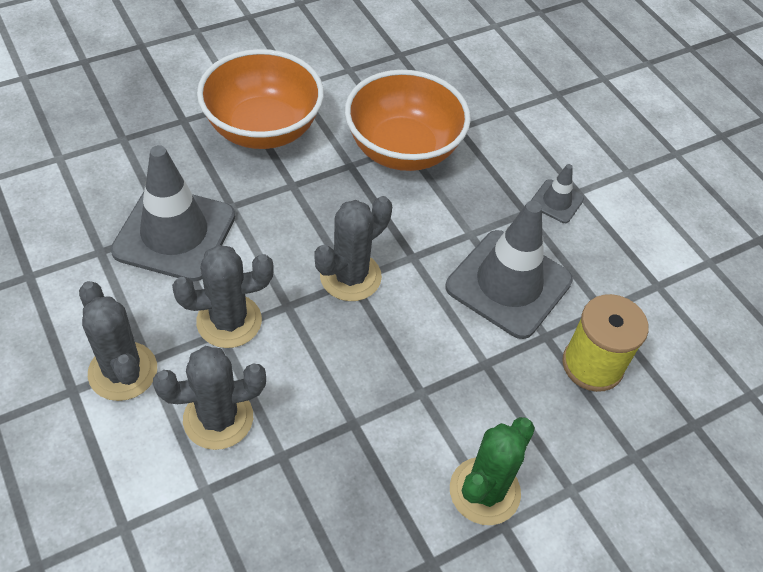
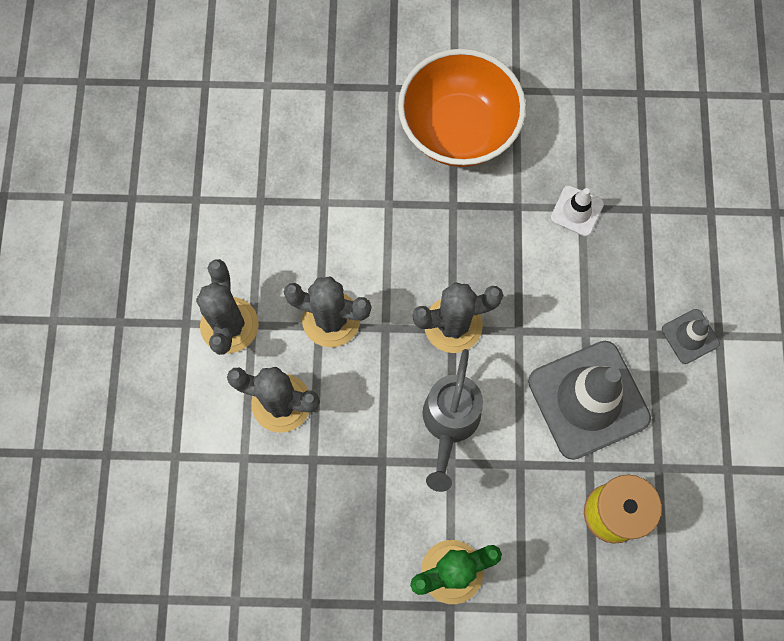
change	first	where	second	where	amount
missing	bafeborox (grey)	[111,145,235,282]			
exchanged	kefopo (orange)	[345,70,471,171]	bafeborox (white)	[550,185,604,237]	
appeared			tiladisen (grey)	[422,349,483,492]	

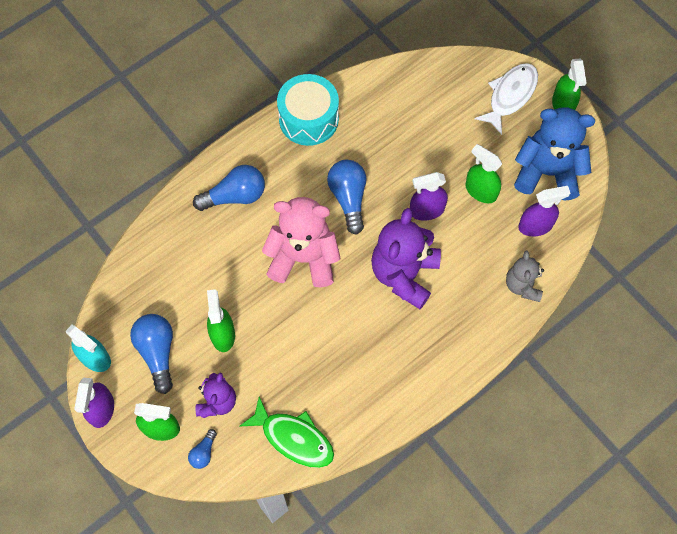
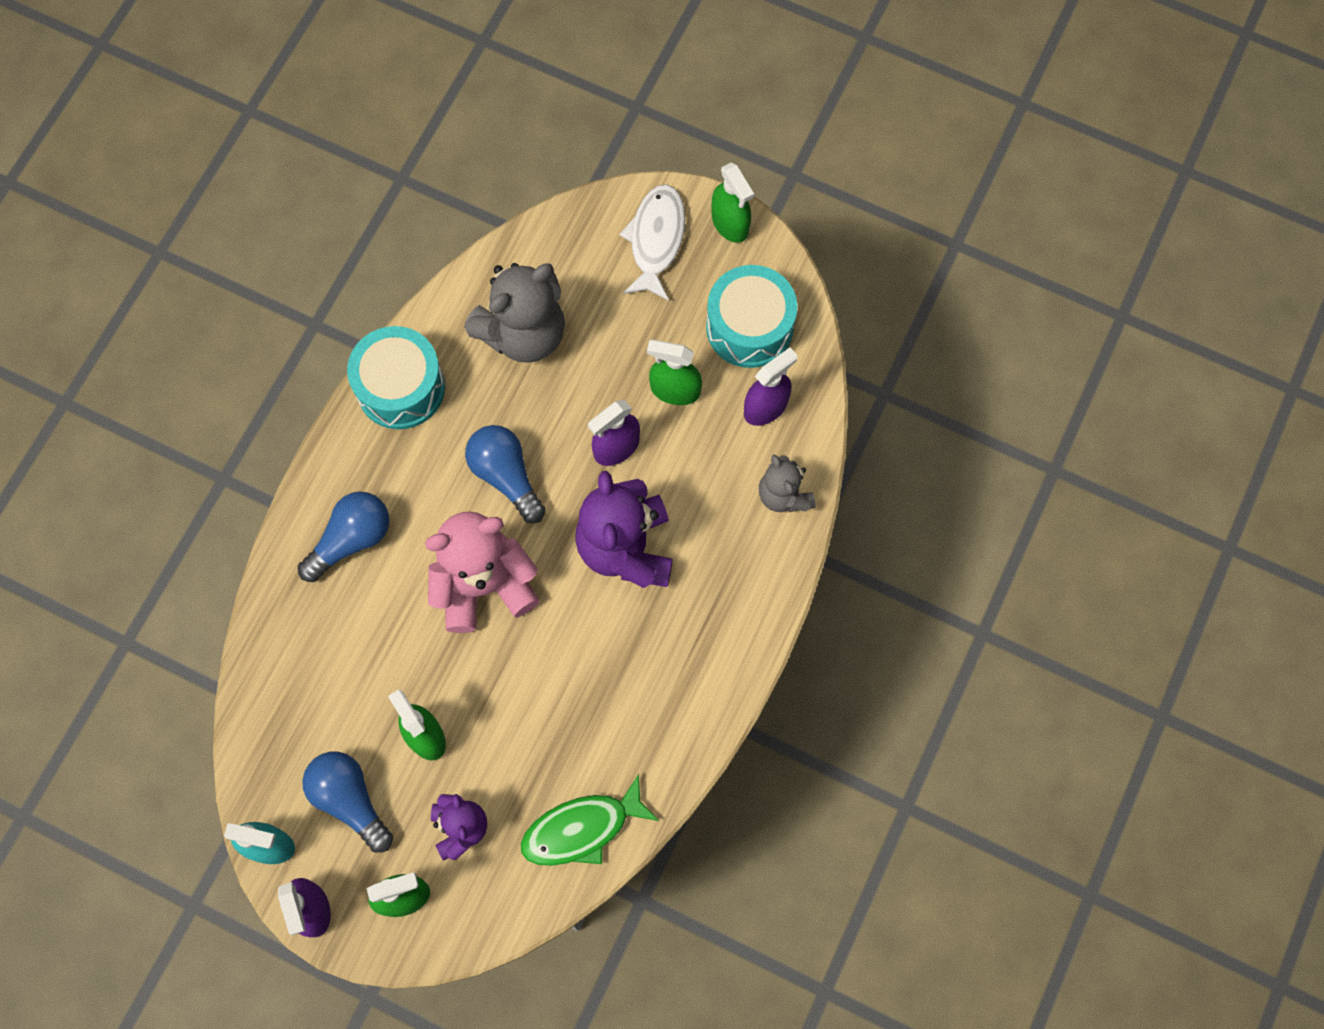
change	first	where	second	where	amount
missing	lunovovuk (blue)	[188,429,217,469]			
spun	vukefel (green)	[240,396,334,468]		[521,774,659,866]	150 degrees clockwise
exchanged	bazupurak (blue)	[514,107,595,200]	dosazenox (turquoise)	[706,265,797,368]	
appeared			bazupurak (grey)	[464,263,565,363]	

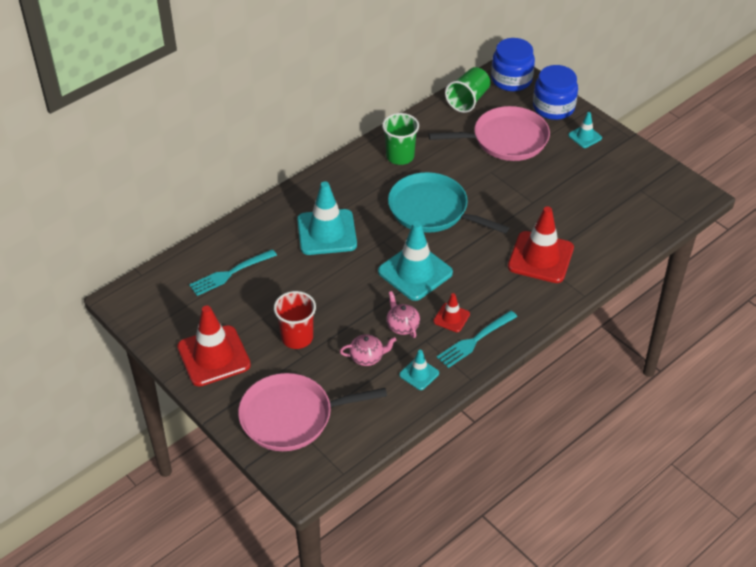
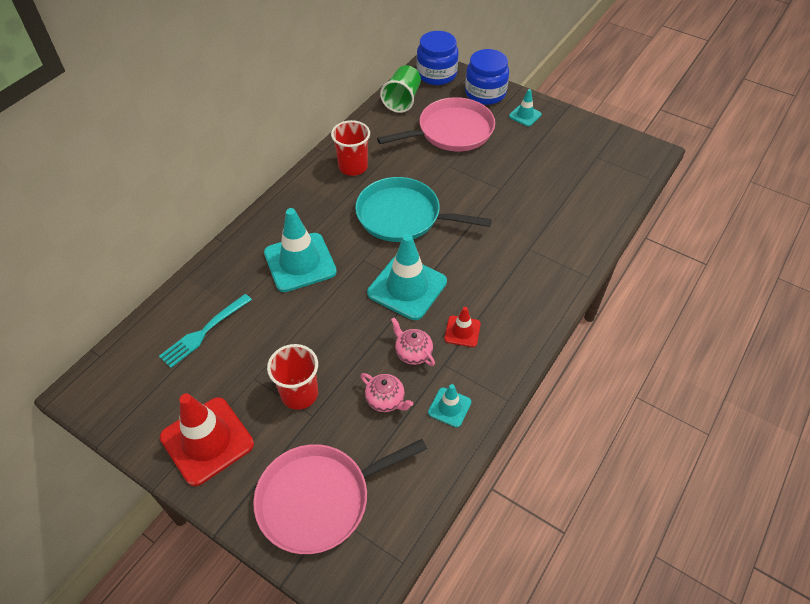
change	first	where	second	where	amount
spun	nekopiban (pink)	[340,334,396,366]		[360,373,413,412]	60 degrees clockwise
colour	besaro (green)	[382,113,419,165]	besaro (red)	[331,120,370,176]	
missing	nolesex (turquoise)	[437,311,517,368]			
missing	bafeborox (red)	[508,206,574,283]			

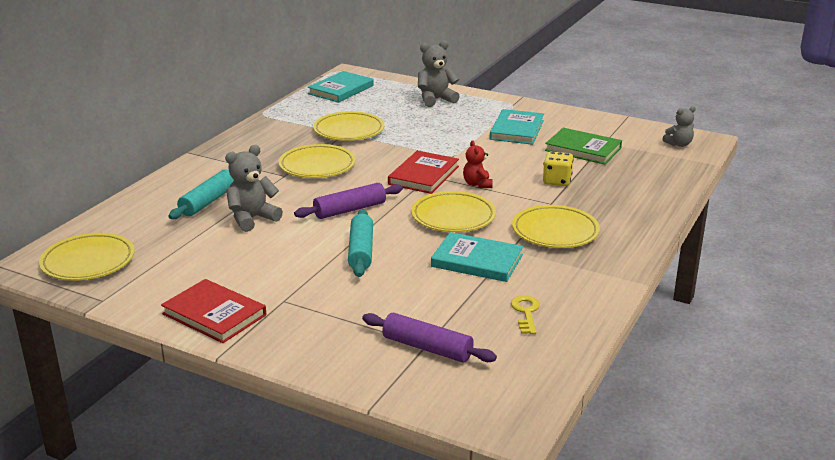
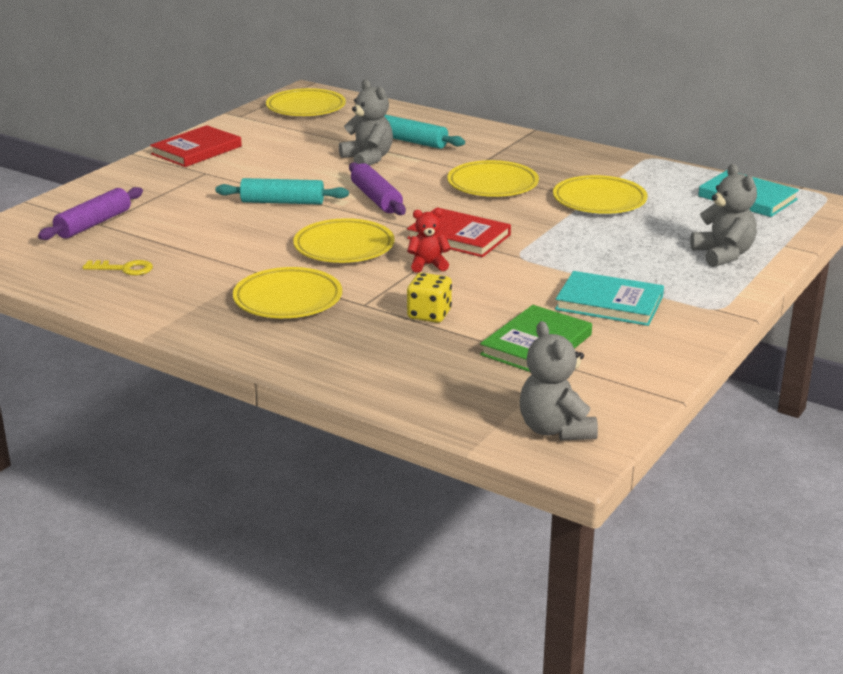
change	first	where	second	where	amount
missing	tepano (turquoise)	[431,232,523,282]			
size	bazupurak (grey)	[662,106,696,147]		[520,321,598,440]	x1.57

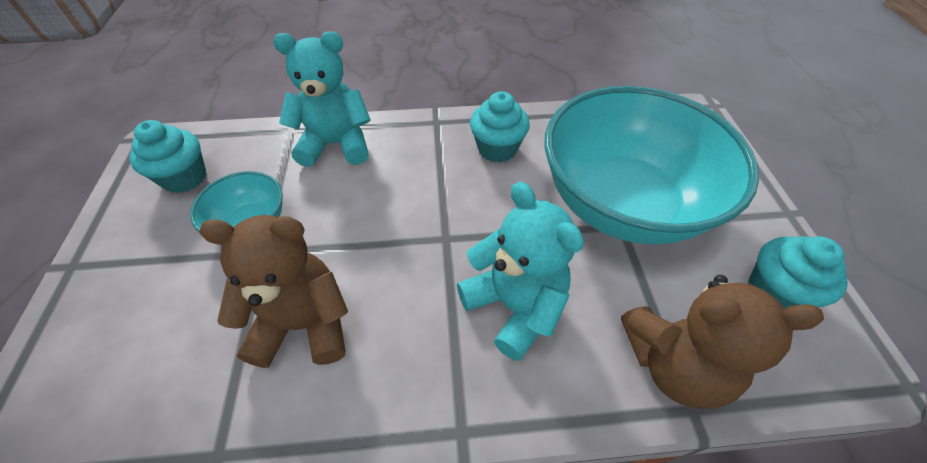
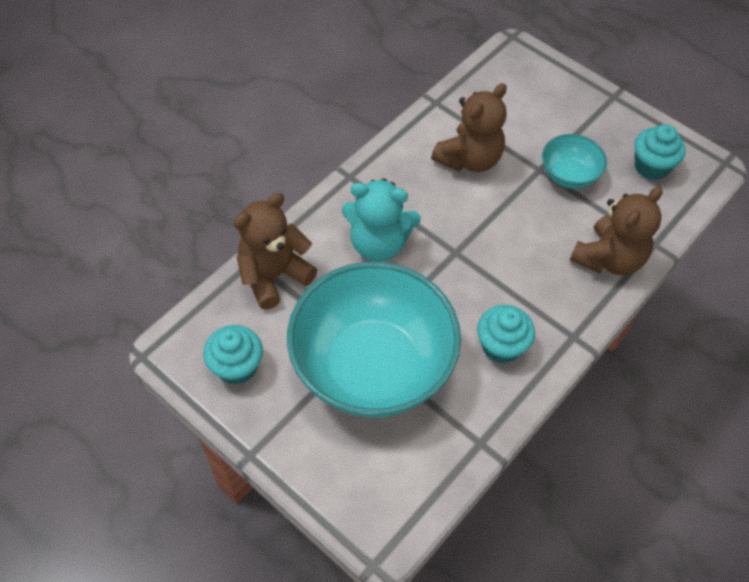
change	first	where	second	where	amount
colour	bazupurak (turquoise)	[273,31,371,167]	bazupurak (brown)	[570,187,663,275]	

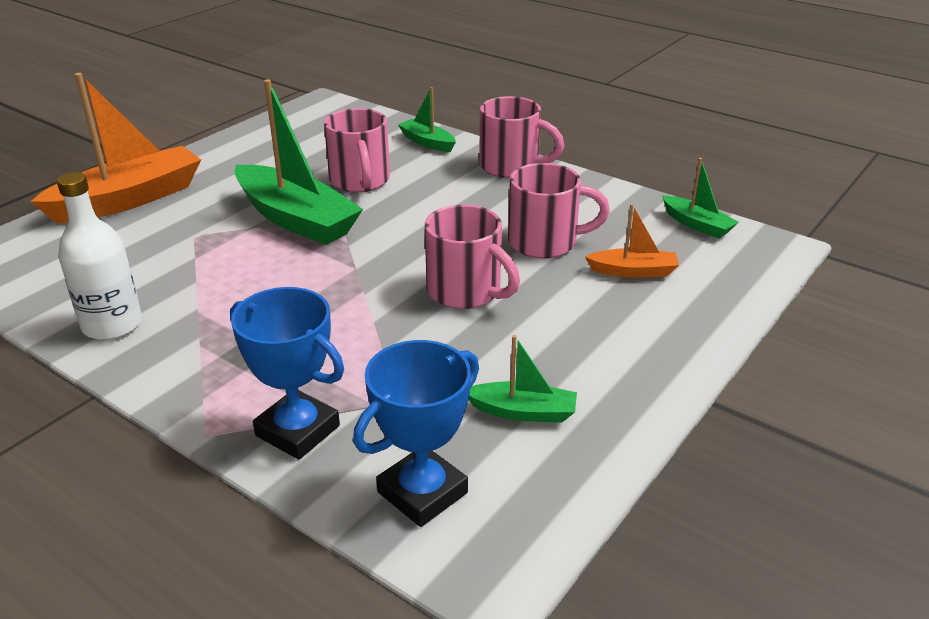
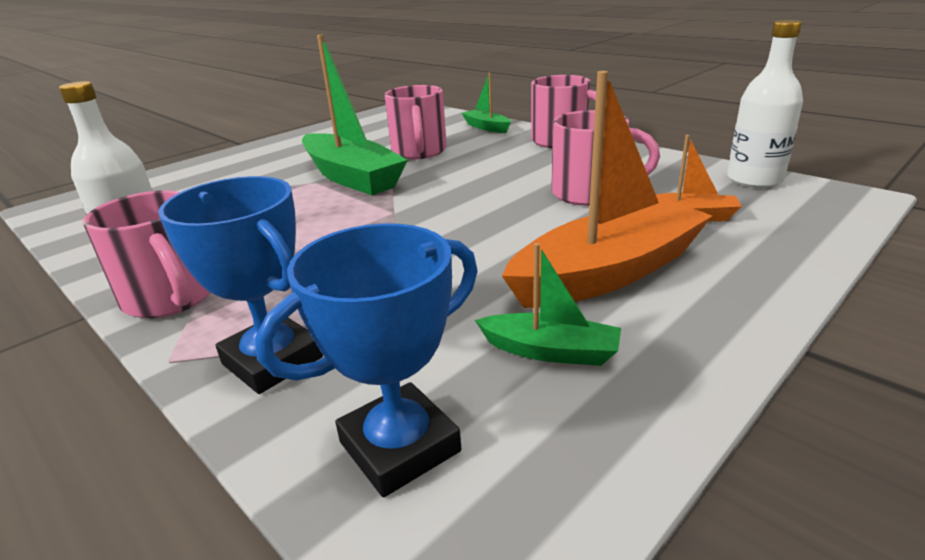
change	first	where	second	where	amount
relocated	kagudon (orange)	[30,73,201,223]		[502,71,712,308]	
relocated	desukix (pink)	[425,205,520,309]		[83,190,210,318]	
exchanged	kagudon (green)	[662,158,739,239]	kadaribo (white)	[727,20,803,188]	

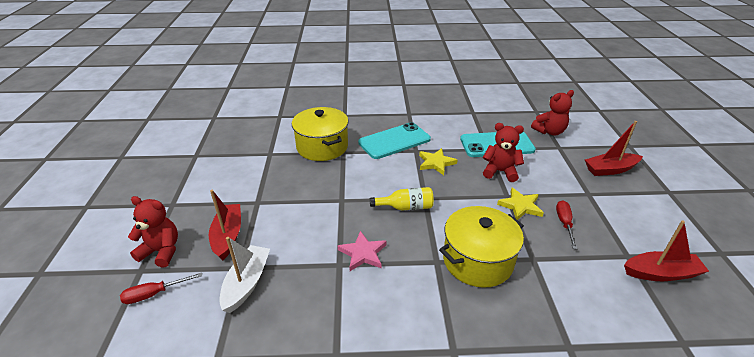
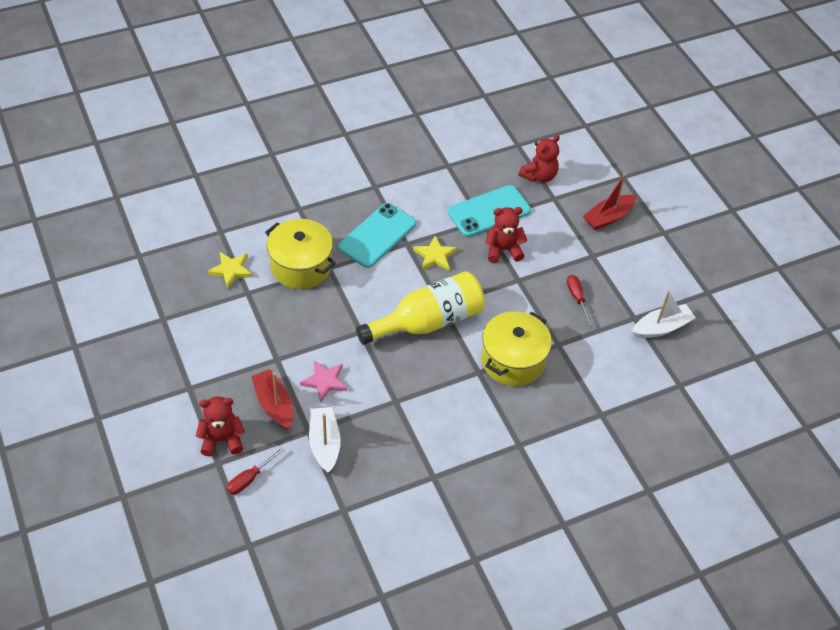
change	first	where	second	where	amount
relocated	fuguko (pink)	[338,231,387,271]		[300,361,347,402]	
size	kadaribo (yellow)	[370,187,434,211]		[356,271,485,345]	x2.02
relocated	fuguko (yellow)	[497,188,544,220]		[207,252,253,288]	
colour	kagudon (red)	[624,220,709,281]	kagudon (white)	[632,291,696,338]	

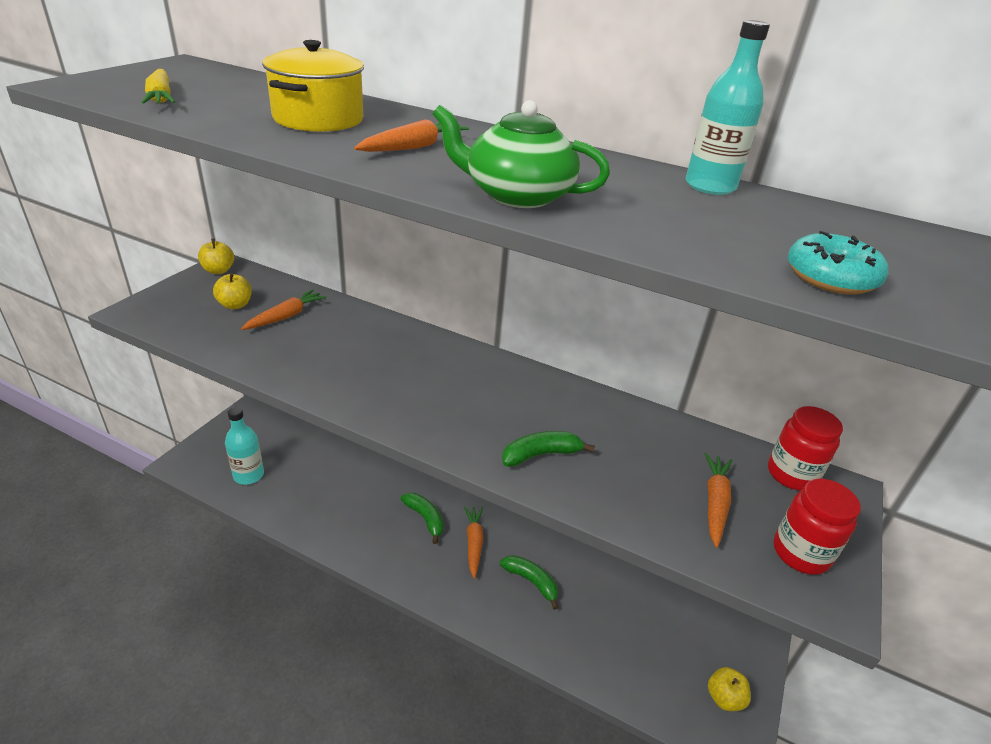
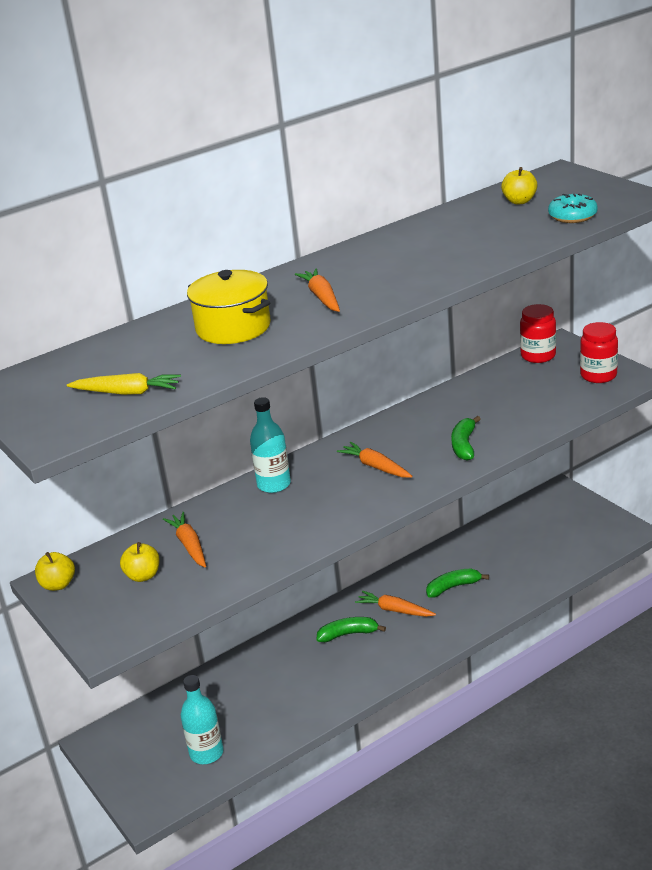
change	first	where	second	where	amount
missing	nekopiban (green)	[433,100,610,208]			
relocated	kadaribo (turquoise)	[686,20,770,195]		[250,397,291,493]	
relocated	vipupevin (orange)	[704,453,732,548]		[337,442,413,478]	
relocated	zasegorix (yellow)	[708,667,751,711]		[501,167,538,204]	

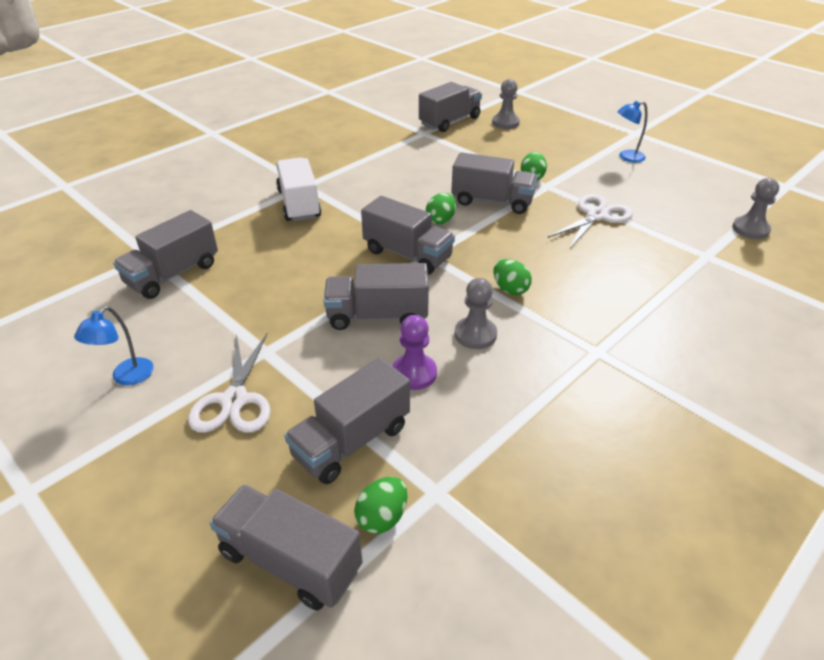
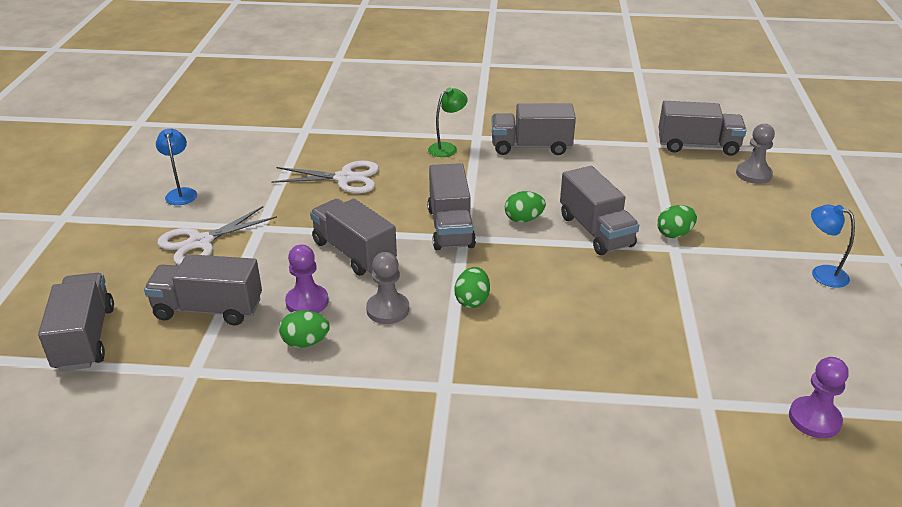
change	first	where	second	where	amount
spun	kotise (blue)	[74,306,154,385]		[156,129,197,205]	90 degrees clockwise
relocated	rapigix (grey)	[113,210,218,299]		[492,103,576,155]	
exchanged	rapigix (white)	[276,158,321,222]	kotise (green)	[428,87,468,157]	
relocated	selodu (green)	[354,477,407,534]		[279,310,330,348]	
relocated	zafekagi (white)	[548,194,633,248]		[271,161,379,193]	
colour	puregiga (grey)	[732,178,779,239]	puregiga (purple)	[789,357,849,438]	

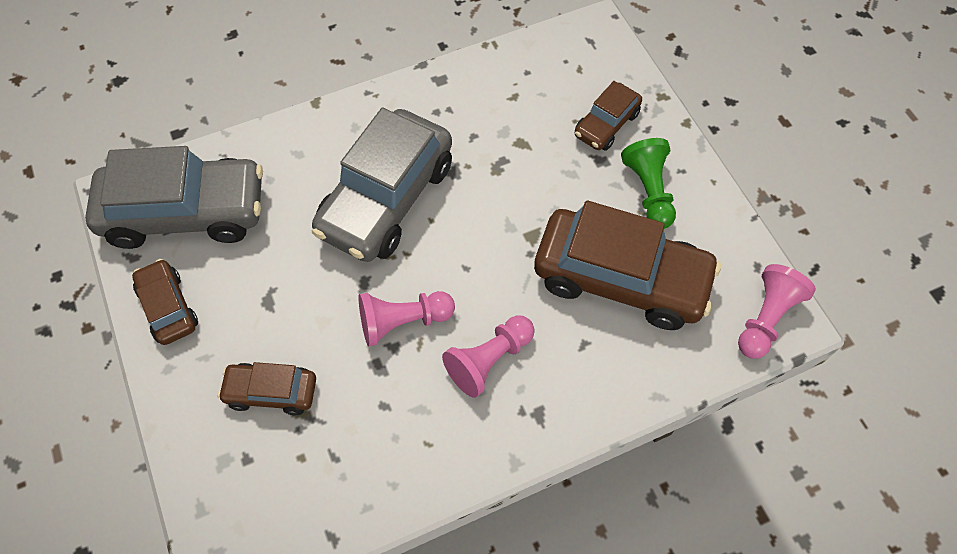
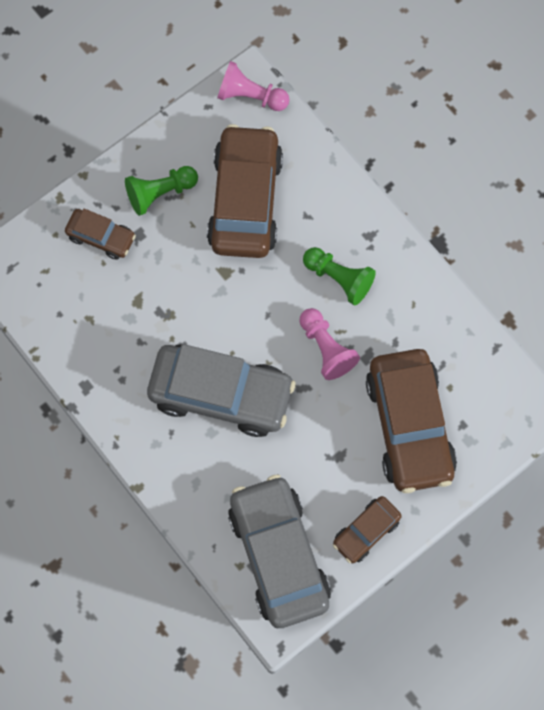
change	first	where	second	where	amount
size	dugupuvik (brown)	[218,362,316,415]		[366,349,457,493]	x1.99
colour	puregiga (pink)	[442,315,535,398]	puregiga (green)	[303,247,376,305]	

